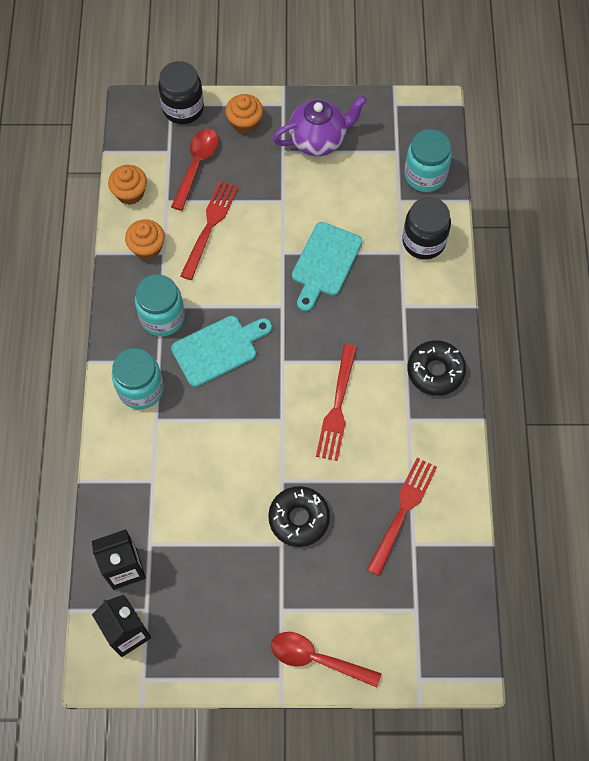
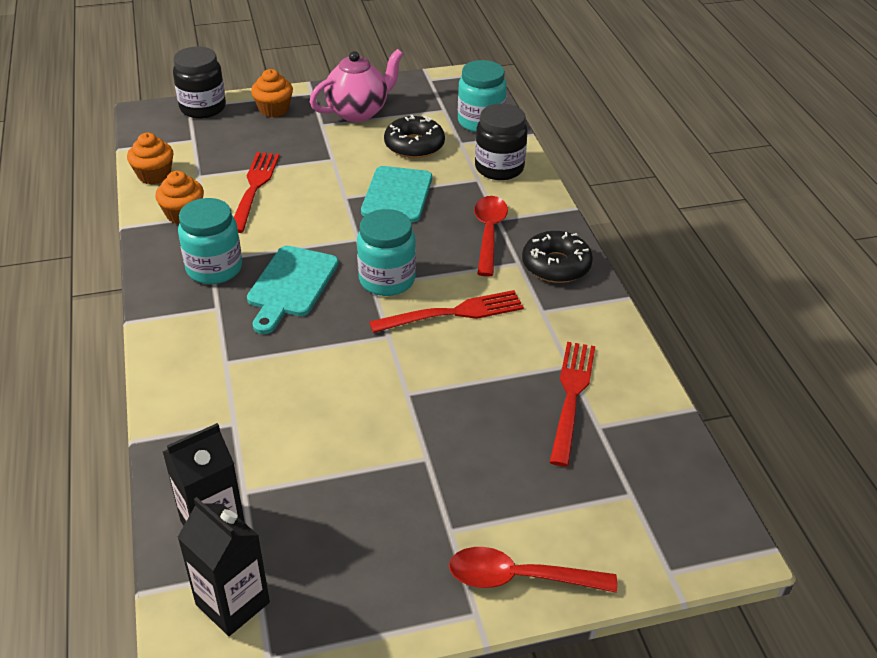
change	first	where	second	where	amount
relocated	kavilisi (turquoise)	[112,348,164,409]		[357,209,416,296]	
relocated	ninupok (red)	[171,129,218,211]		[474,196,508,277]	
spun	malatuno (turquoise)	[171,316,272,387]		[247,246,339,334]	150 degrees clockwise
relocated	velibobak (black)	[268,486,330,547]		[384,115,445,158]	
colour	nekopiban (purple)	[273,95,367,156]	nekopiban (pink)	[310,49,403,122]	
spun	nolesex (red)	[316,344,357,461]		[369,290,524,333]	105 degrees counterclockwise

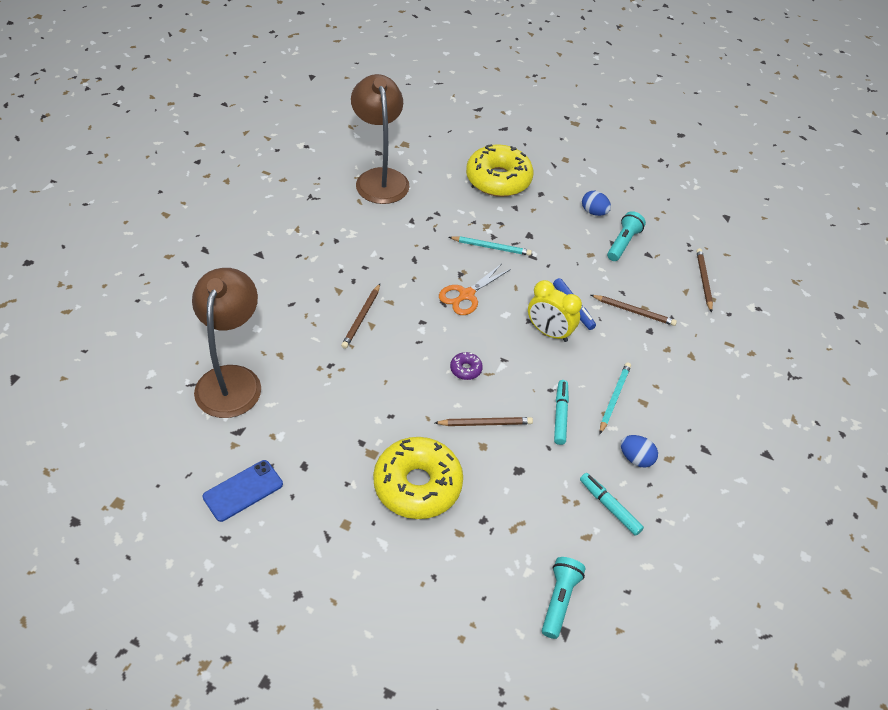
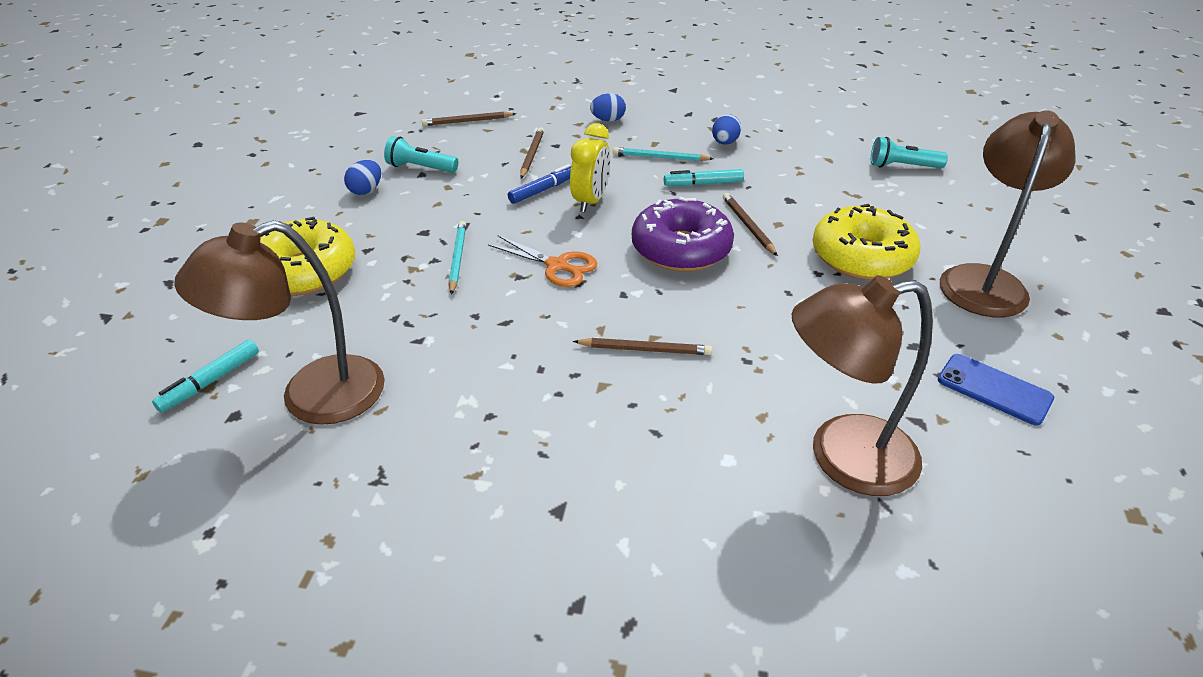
change	first	where	second	where	amount
size	velibobak (purple)	[450,352,483,380]		[632,197,734,271]	x2.48
relocated	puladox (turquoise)	[580,473,644,536]		[152,339,259,412]	
appeared			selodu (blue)	[590,93,626,121]	
appeared			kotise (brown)	[940,110,1075,317]	

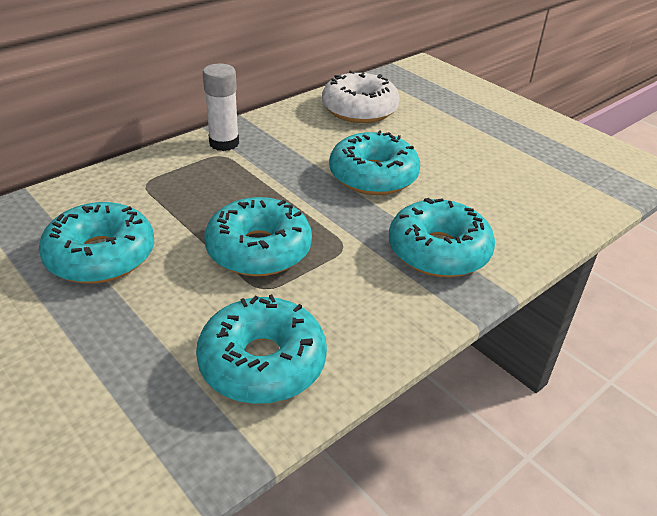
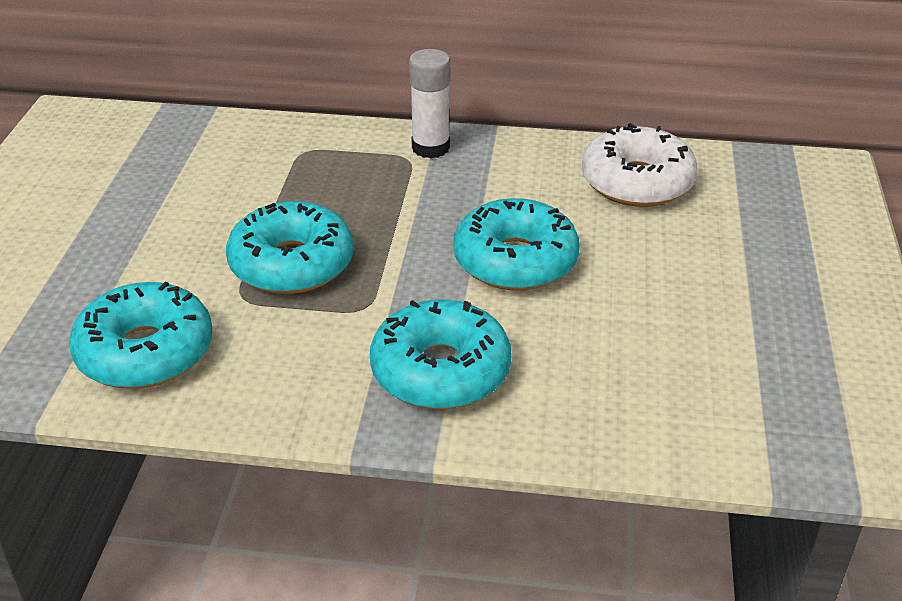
change	first	where	second	where	amount
missing	velibobak (turquoise)	[39,202,154,284]			

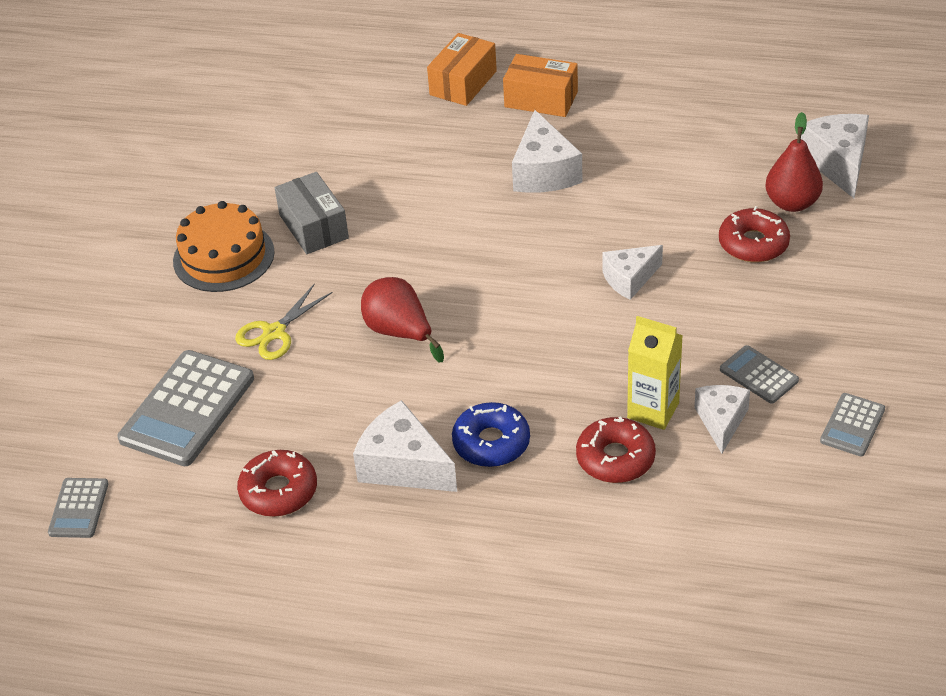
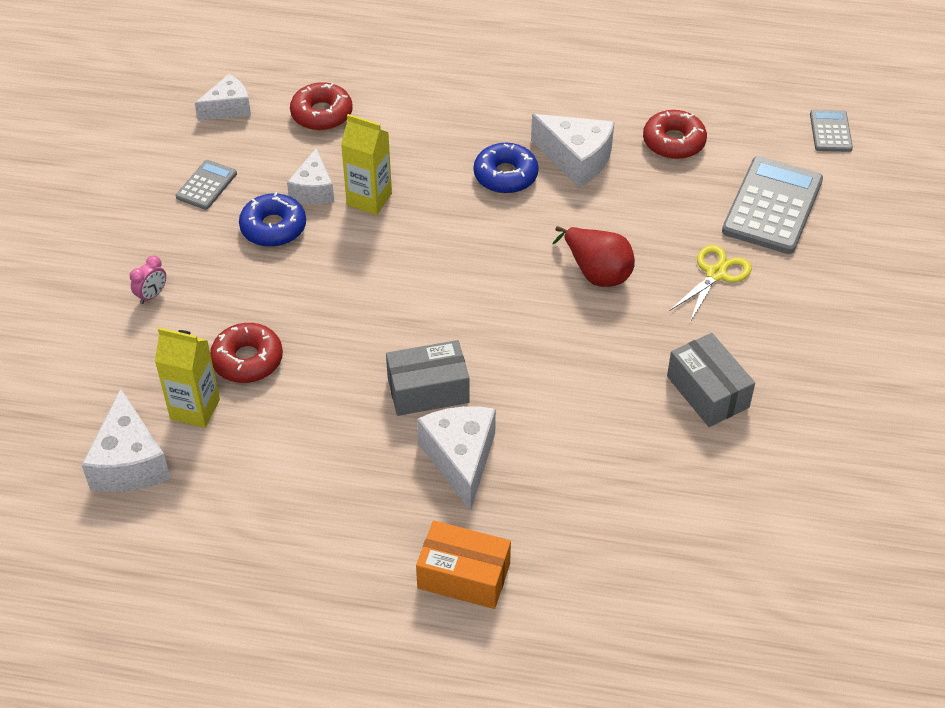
change	first	where	second	where	amount
missing	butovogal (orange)	[173,201,275,292]			
missing	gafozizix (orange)	[427,33,497,106]			
relocated	velibobak (red)	[576,416,656,483]		[290,82,353,131]	
relocated	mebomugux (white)	[603,245,663,300]		[195,74,251,121]	
exchanged	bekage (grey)	[720,345,799,404]	velibobak (blue)	[239,192,306,247]	
exchanged	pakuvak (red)	[765,112,823,212]	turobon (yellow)	[155,327,220,428]	
appeared			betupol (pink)	[130,256,166,304]	
appeared			gafozizix (grey)	[386,340,470,416]	

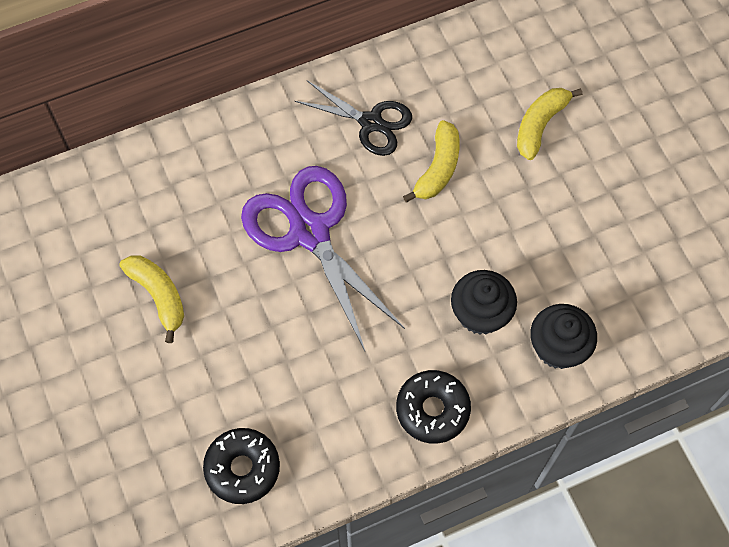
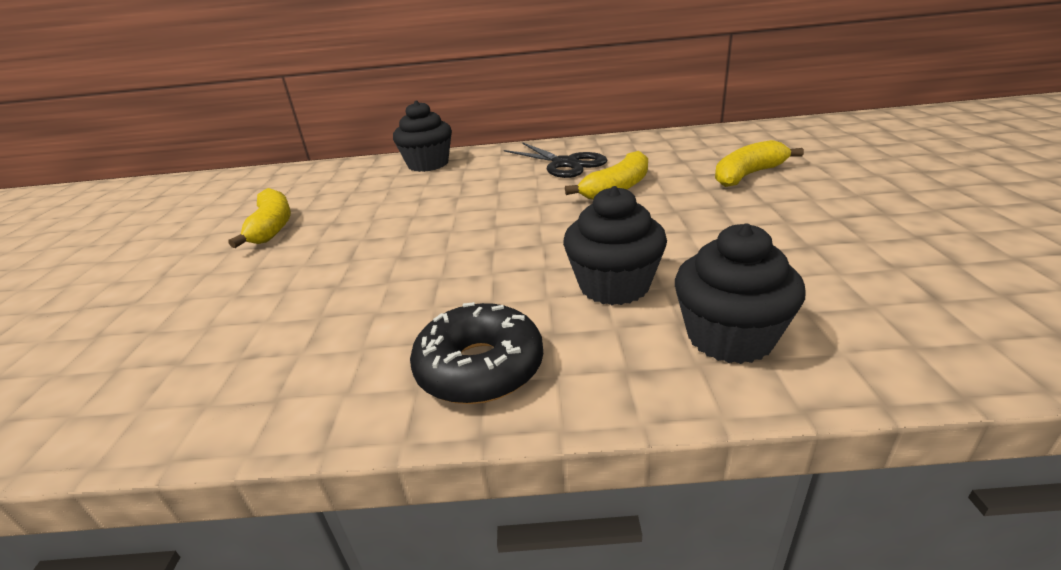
change	first	where	second	where	amount
missing	velibobak (black)	[203,428,280,504]			
missing	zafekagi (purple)	[241,166,405,351]			
appeared			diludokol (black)	[393,100,452,172]	

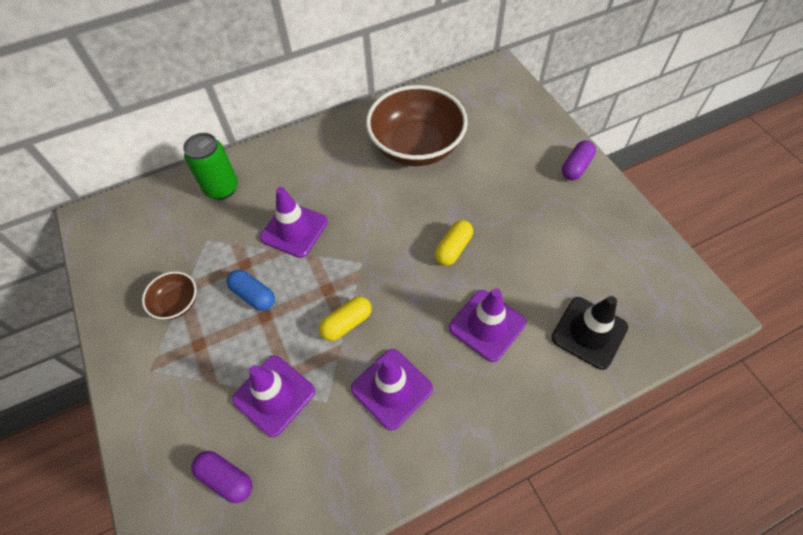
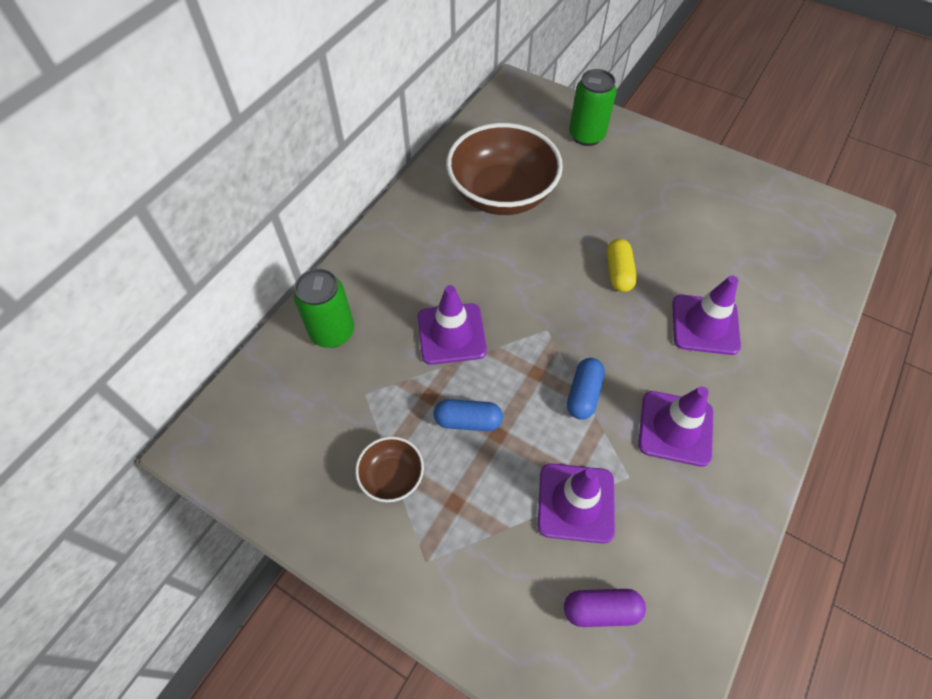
change	first	where	second	where	amount
colour	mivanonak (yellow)	[319,296,372,341]	mivanonak (blue)	[567,358,605,420]	
missing	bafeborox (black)	[551,296,628,370]			
missing	mivanonak (purple)	[562,140,596,180]			
appeared			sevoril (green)	[569,69,617,146]	

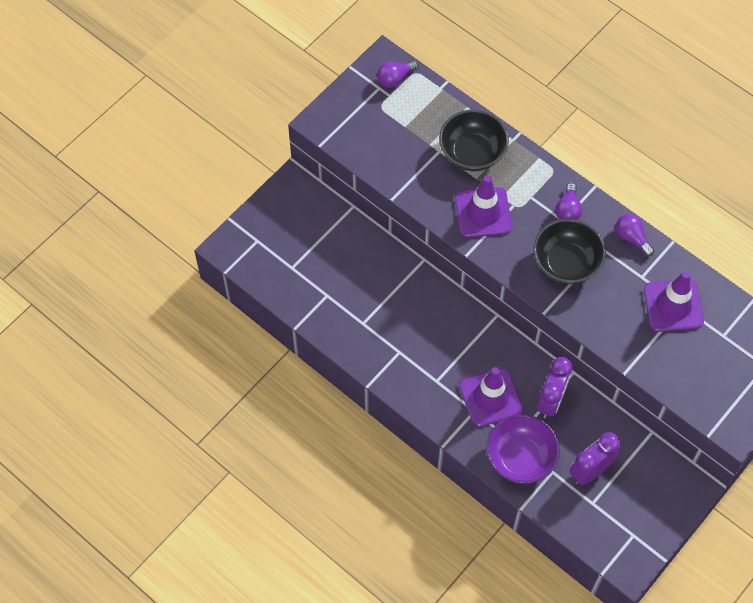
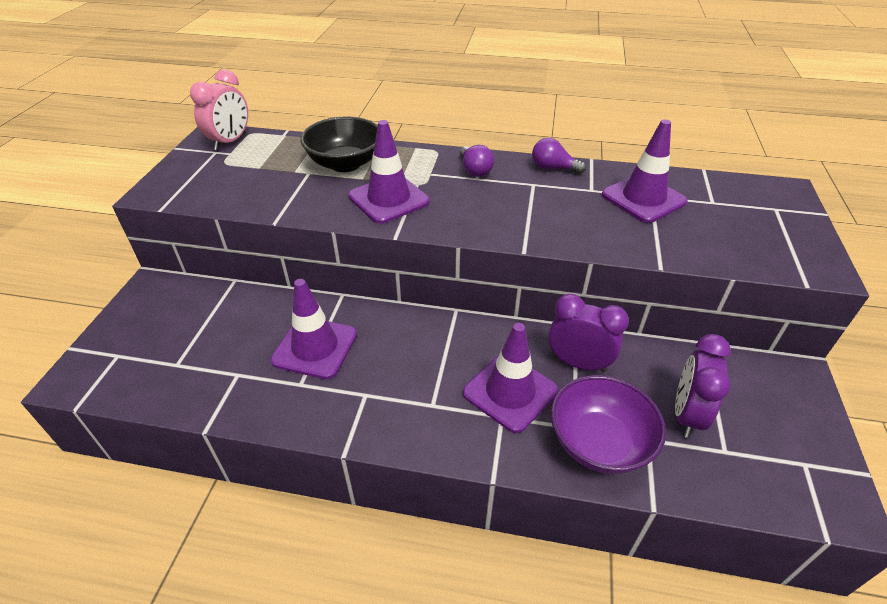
change	first	where	second	where	amount
exchanged	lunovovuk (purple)	[377,60,418,88]	betupol (pink)	[190,70,248,150]	
missing	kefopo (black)	[533,219,606,284]			
spun	betupol (purple)	[537,357,572,418]		[548,294,629,372]	60 degrees counterclockwise
appeared			bafeborox (purple)	[271,279,357,379]	

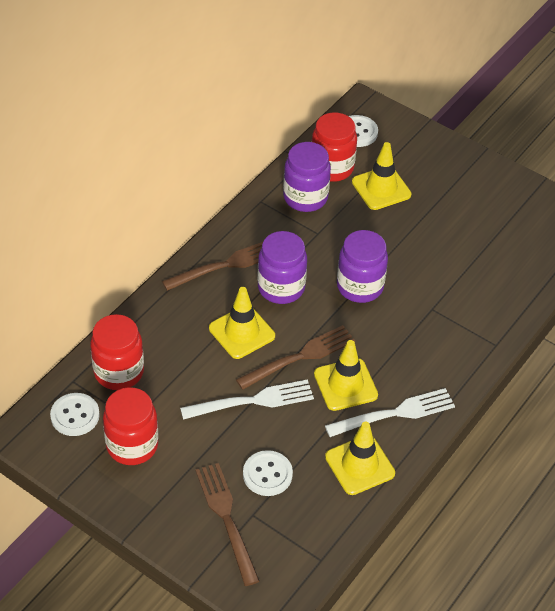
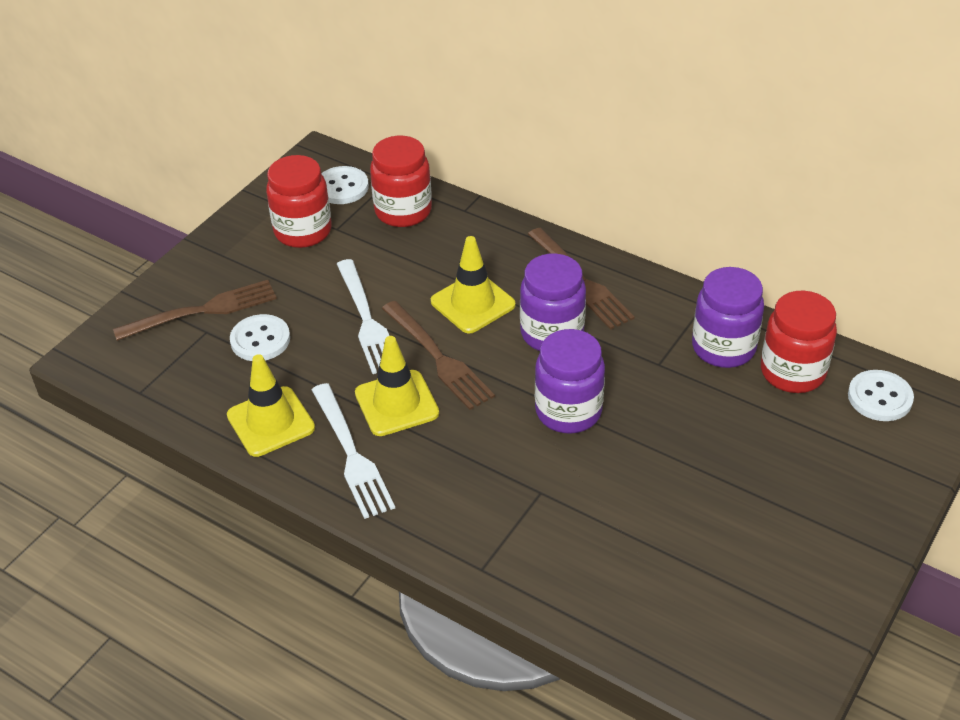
change	first	where	second	where	amount
missing	bafeborox (yellow)	[352,142,411,210]			

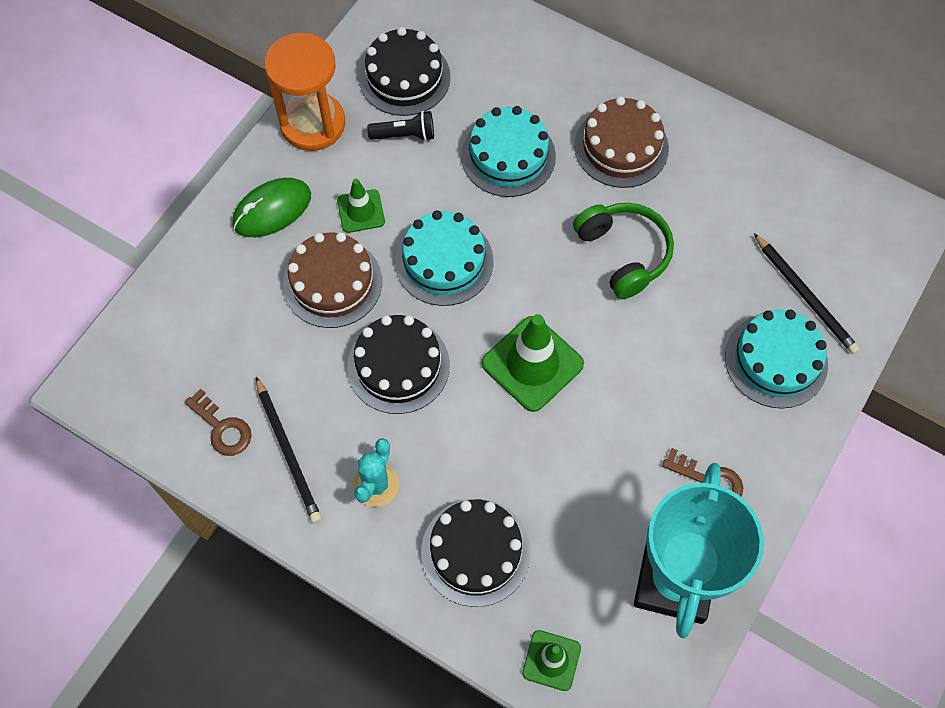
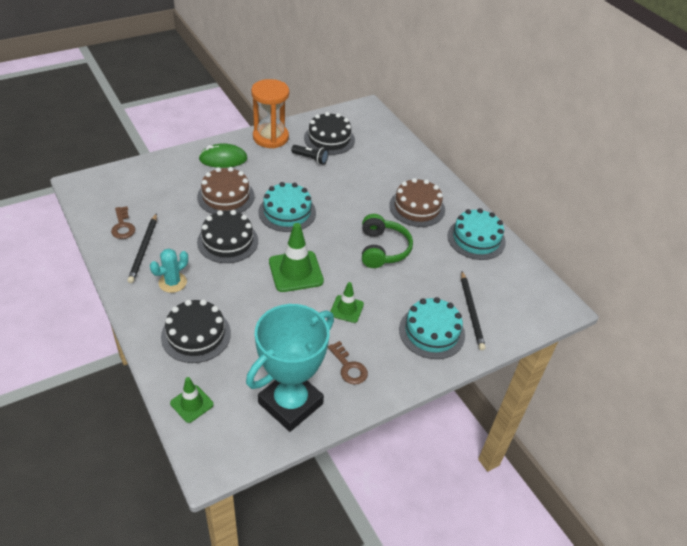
change	first	where	second	where	amount
relocated	bafeborox (green)	[337,179,385,233]		[330,282,364,323]	
relocated	butovogal (turquoise)	[461,106,556,197]		[447,208,506,260]	

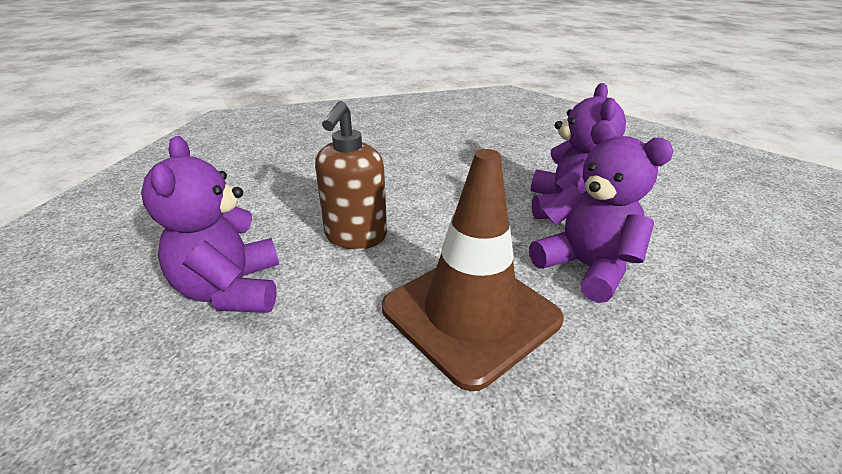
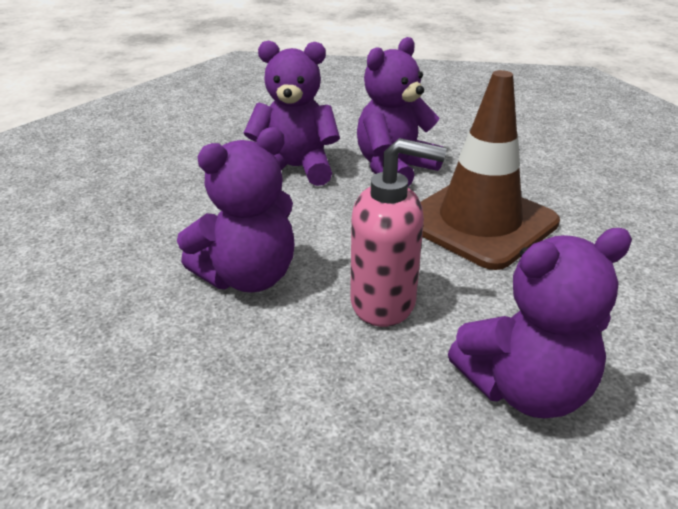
change	first	where	second	where	amount
colour	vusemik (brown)	[315,101,387,249]	vusemik (pink)	[350,138,446,327]	
appeared			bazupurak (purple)	[177,127,295,292]	

